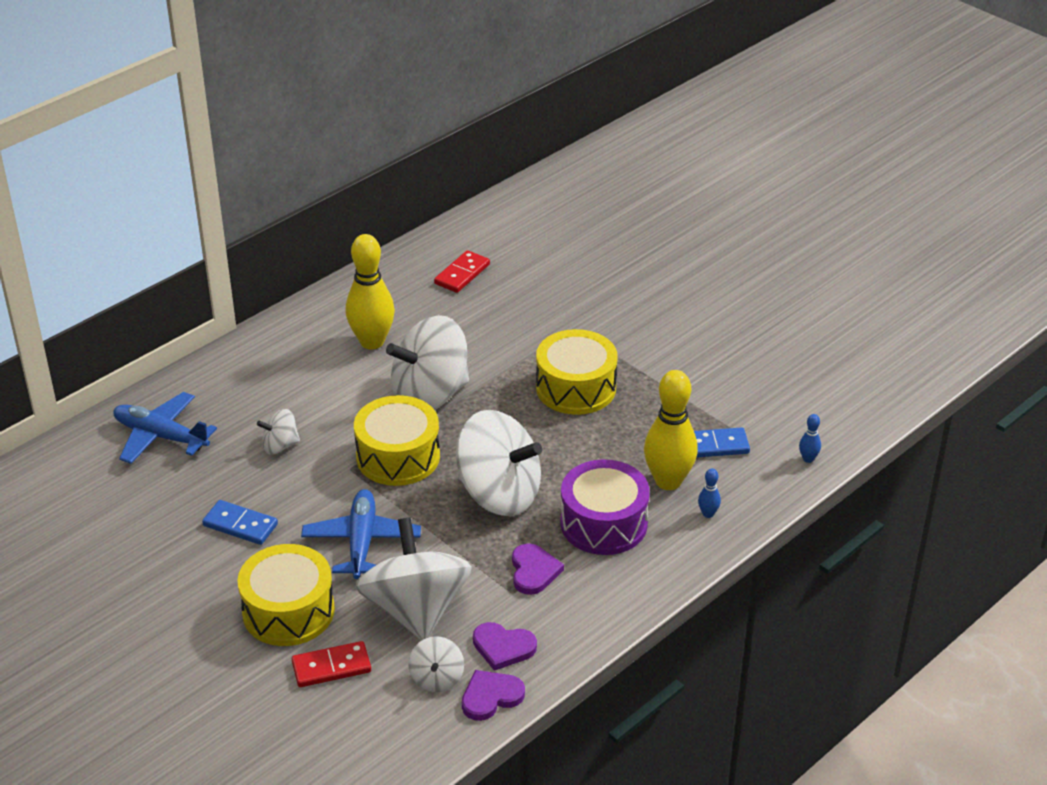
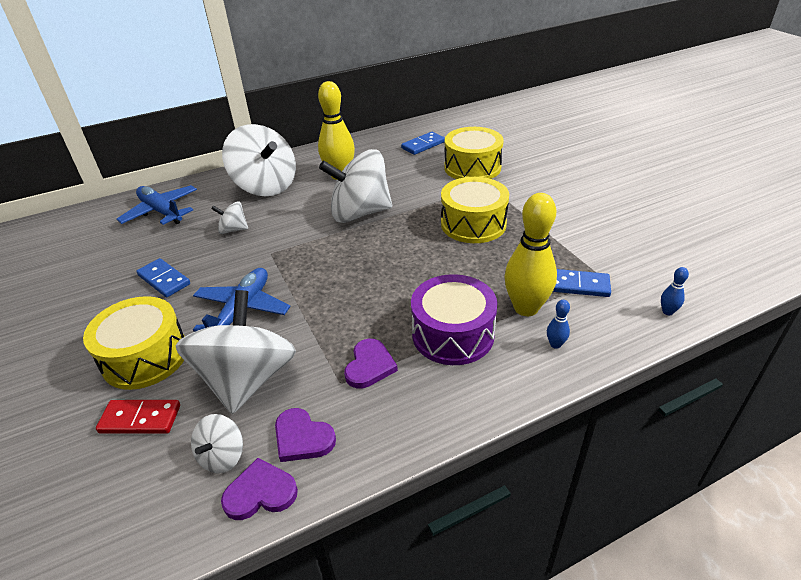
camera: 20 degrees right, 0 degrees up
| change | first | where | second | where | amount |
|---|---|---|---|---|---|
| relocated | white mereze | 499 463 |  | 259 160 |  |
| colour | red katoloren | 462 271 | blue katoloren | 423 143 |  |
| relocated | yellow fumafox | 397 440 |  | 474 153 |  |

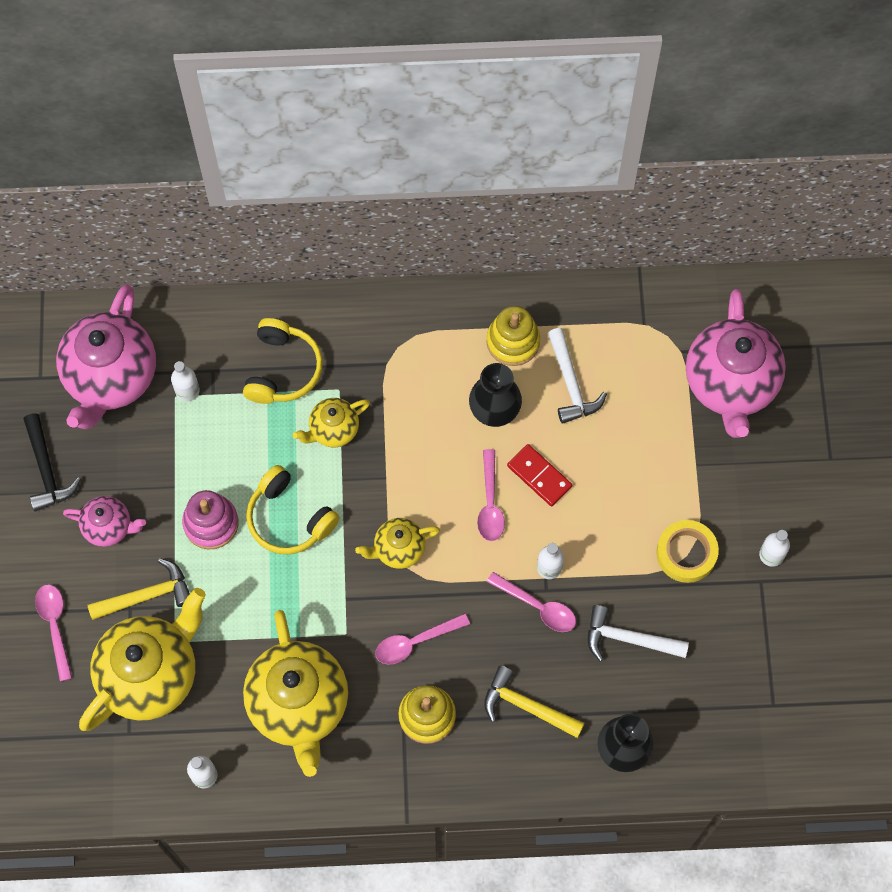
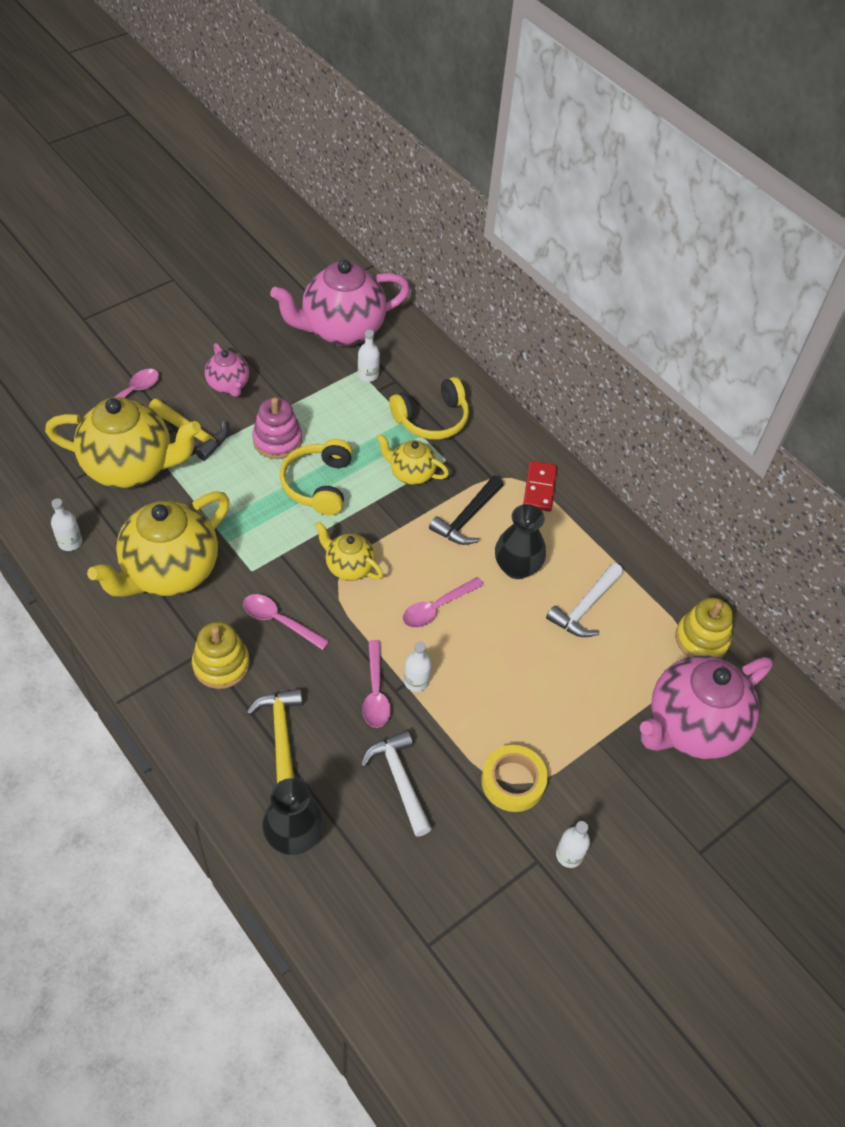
camera: 50 degrees right, 15 degrees down
| change | first | where | second | where | amount |
|---|---|---|---|---|---|
| relocated | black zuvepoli | 52 462 |  | 466 510 |  |
| relocated | red katoloren | 539 475 |  | 540 486 |  |
| relocated | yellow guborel | 513 336 |  | 704 628 |  |

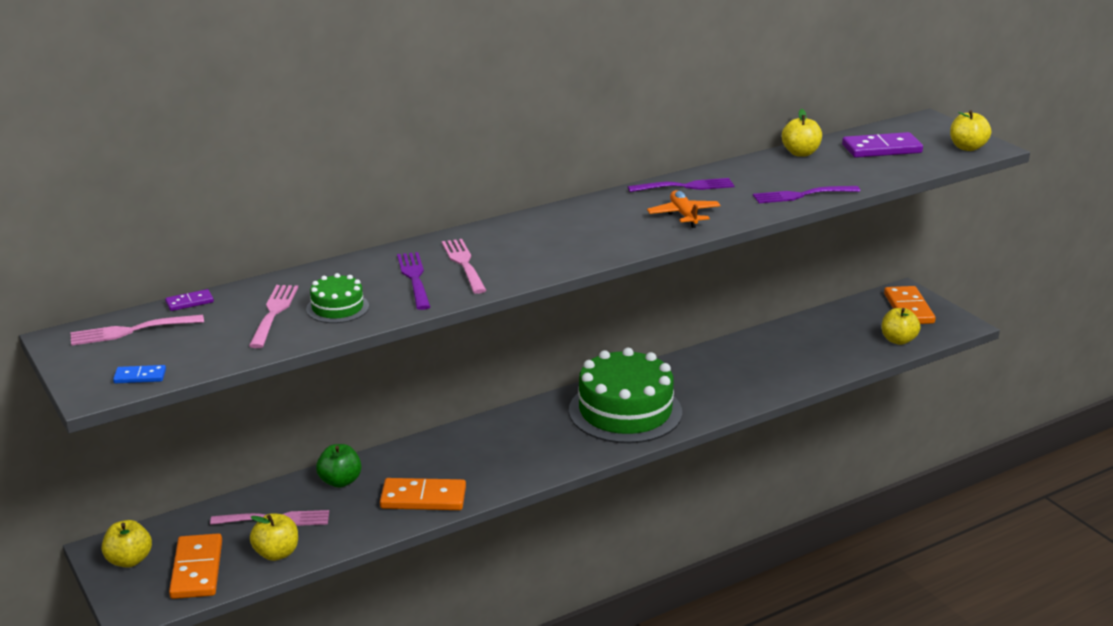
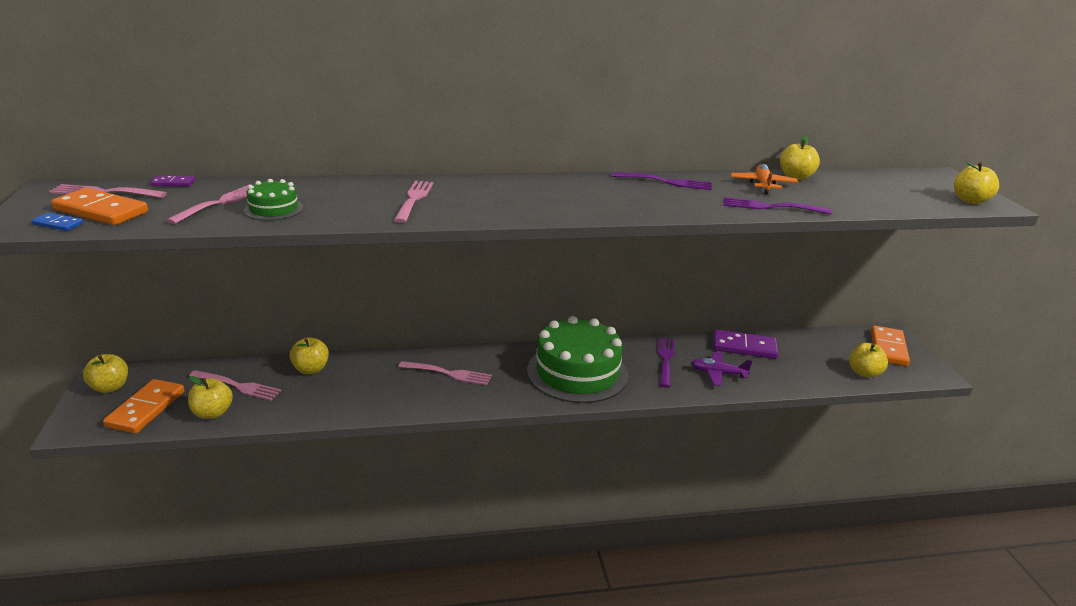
camera: 20 degrees right, 0 degrees up
| change | first | where | second | where | amount |
|---|---|---|---|---|---|
| relocated | orange katoloren | 423 494 |  | 99 206 |  |
| colour | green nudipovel | 338 466 | yellow nudipovel | 309 355 |  |
| appeared |  |  | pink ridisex | 445 373 |  |
| relocated | purple ridisex | 413 281 |  | 666 362 |  |
| appeared |  |  | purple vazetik | 722 368 |  |
| relocated | purple katoloren | 882 145 |  | 745 344 |  |
| relocated | orange vazetik | 684 209 |  | 764 179 |  |

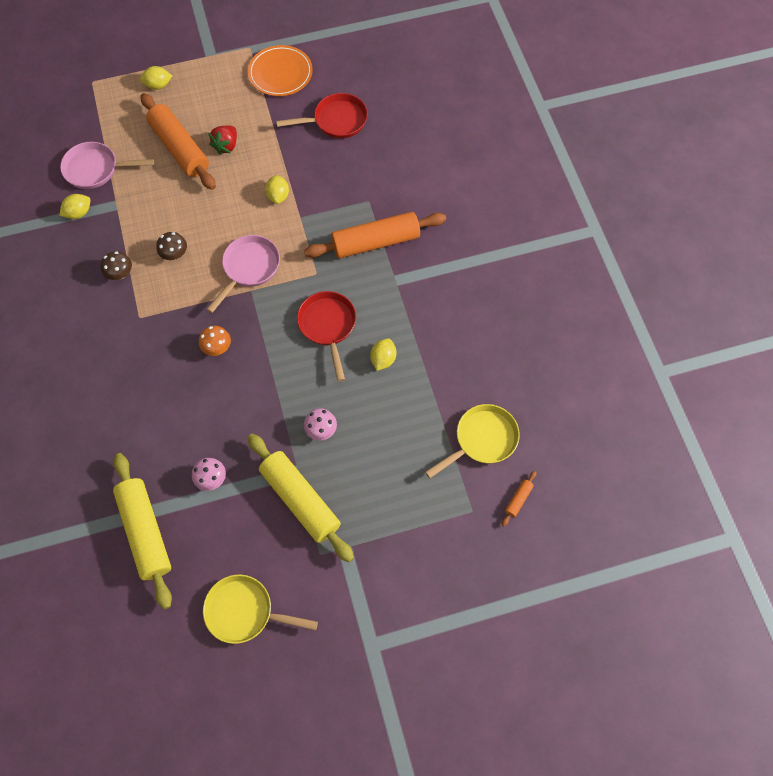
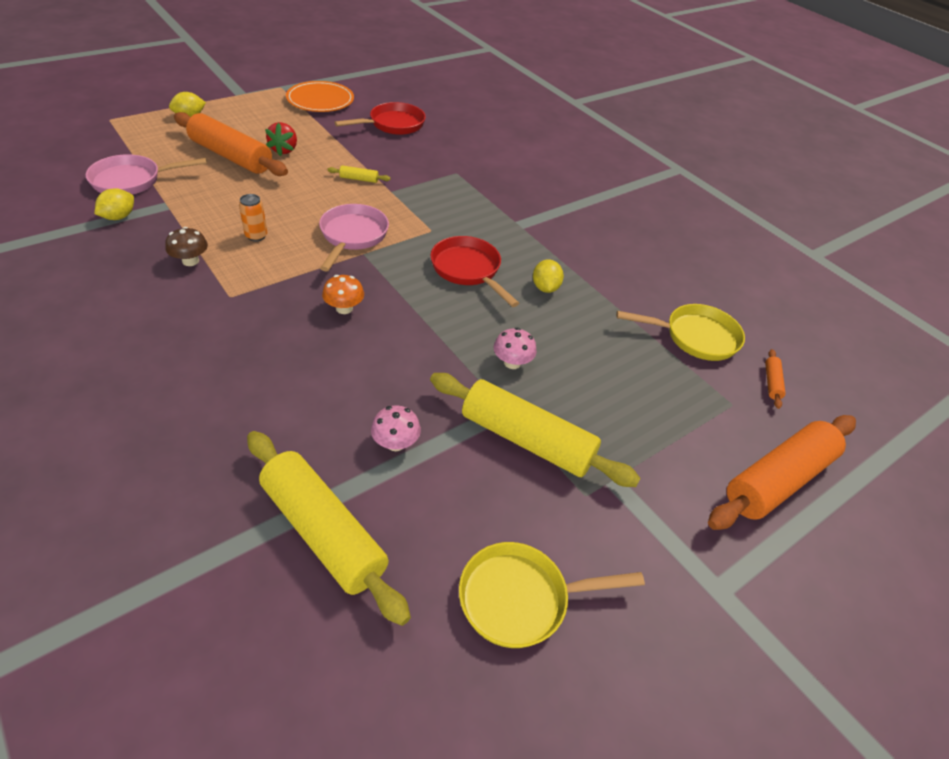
camera: 25 degrees left, 20 degrees down
| change | first | where | second | where | amount |
|---|---|---|---|---|---|
| exchanged | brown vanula | 171 246 | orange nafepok | 253 217 |  |
| exchanged | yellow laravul | 277 189 | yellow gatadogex | 359 174 |  |
| spun | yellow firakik | 472 441 |  | 680 332 | 60 degrees clockwise |
| relocated | orange gatadogex | 375 235 |  | 782 472 |  |

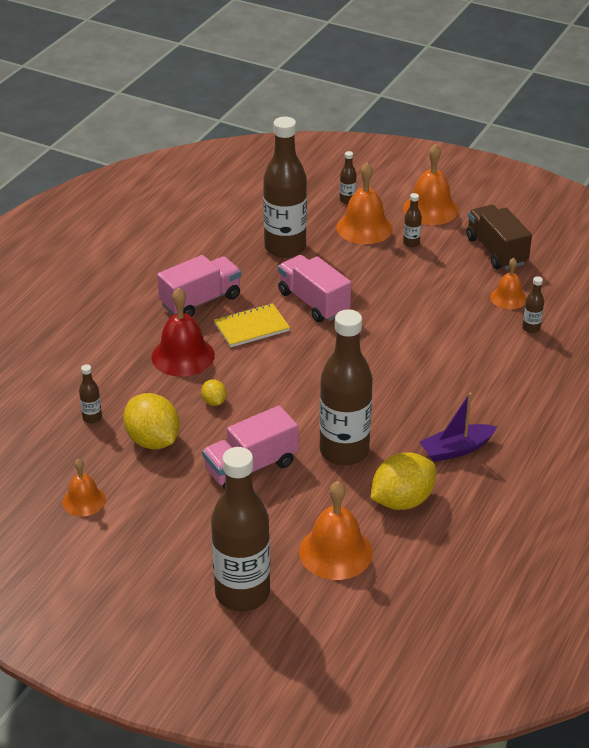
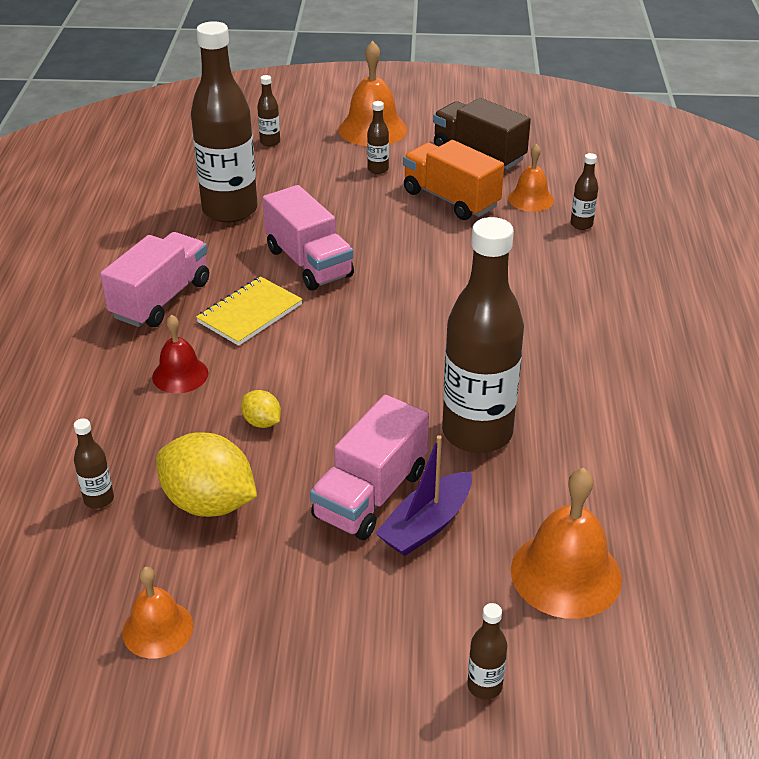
camera: 25 degrees left, 0 degrees up
| change | first | where | second | where | amount |
|---|---|---|---|---|---|
| size | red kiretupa | 183 332 |  | 180 354 | x0.61 |
| spun | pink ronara | 314 288 |  | 308 237 | 150 degrees counterclockwise |
| relocated | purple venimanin | 458 427 |  | 423 495 |  |
| appeared |  |  | orange ronara | 453 180 |  |
| size | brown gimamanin | 240 529 |  | 487 651 | x0.40 |
| missing | orange kiretupa | 364 203 |  |  |  |
| missing | yellow laravul | 403 481 |  |  |  |

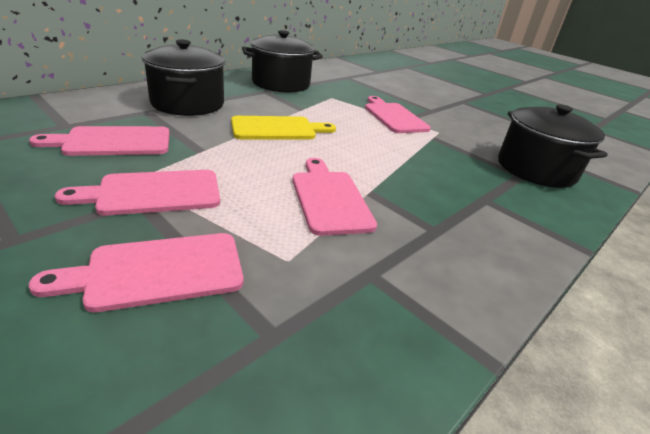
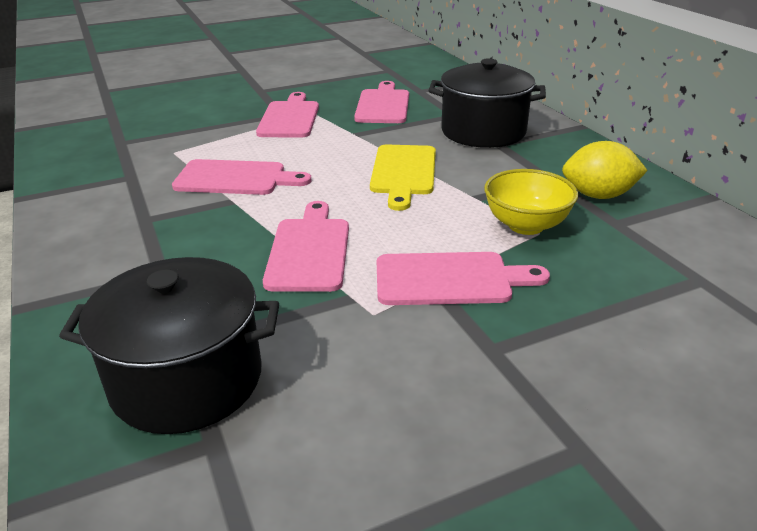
camera: 115 degrees right, 0 degrees up
| change | first | where | second | where | amount |
|---|---|---|---|---|---|
| relocated | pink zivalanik | 136 272 |  | 306 246 |  |
| appeared |  |  | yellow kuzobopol | 531 202 |  |
| exchanged | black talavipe | 282 61 | yellow laravul | 605 170 |  |

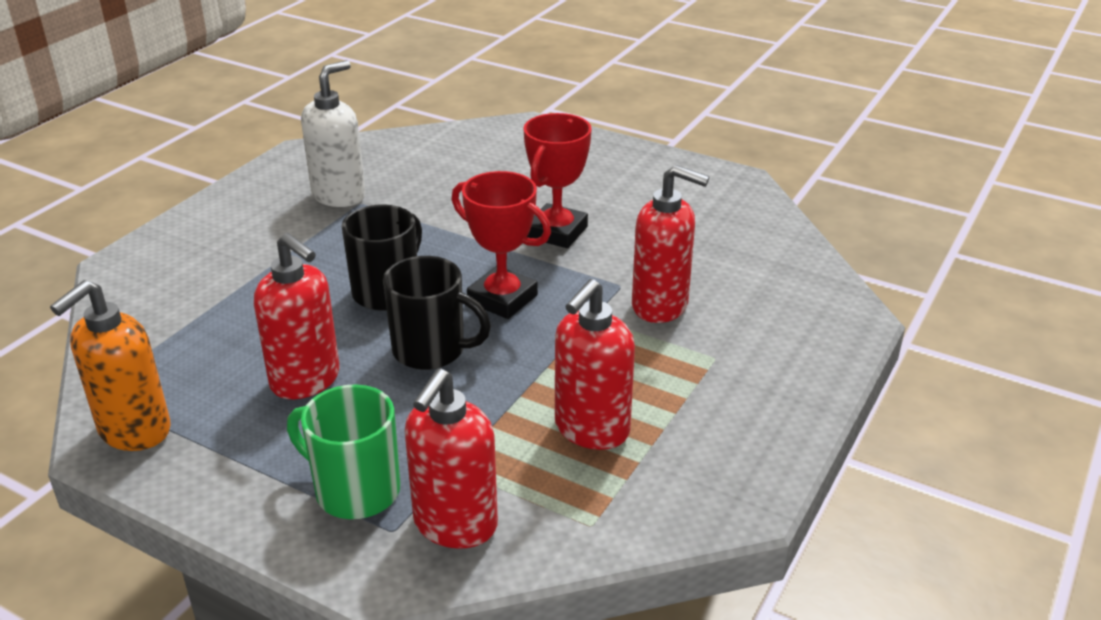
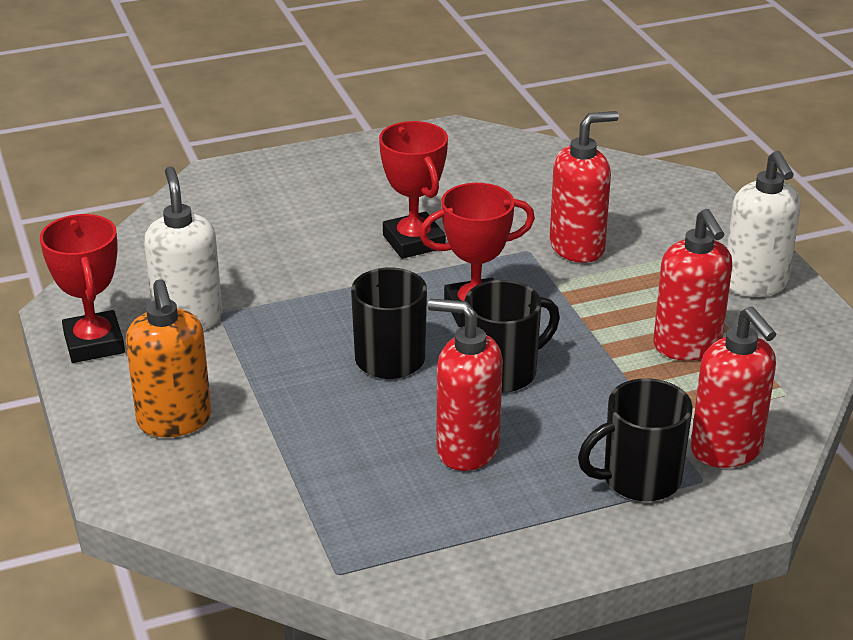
camera: 50 degrees left, 0 degrees up
| change | first | where | second | where | amount |
|---|---|---|---|---|---|
| appeared |  |  | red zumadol | 82 288 |  |
| relocated | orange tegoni | 110 365 |  | 168 358 |  |
| spun | red tegoni | 297 316 |  | 465 385 | 150 degrees counterclockwise |
| colour | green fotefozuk | 343 451 | black fotefozuk | 635 439 |  |
| appeared |  |  | white tegoni | 764 224 |  |

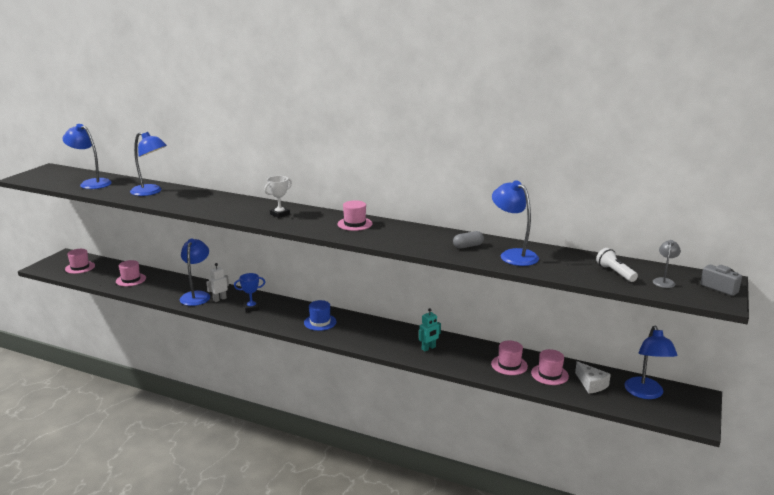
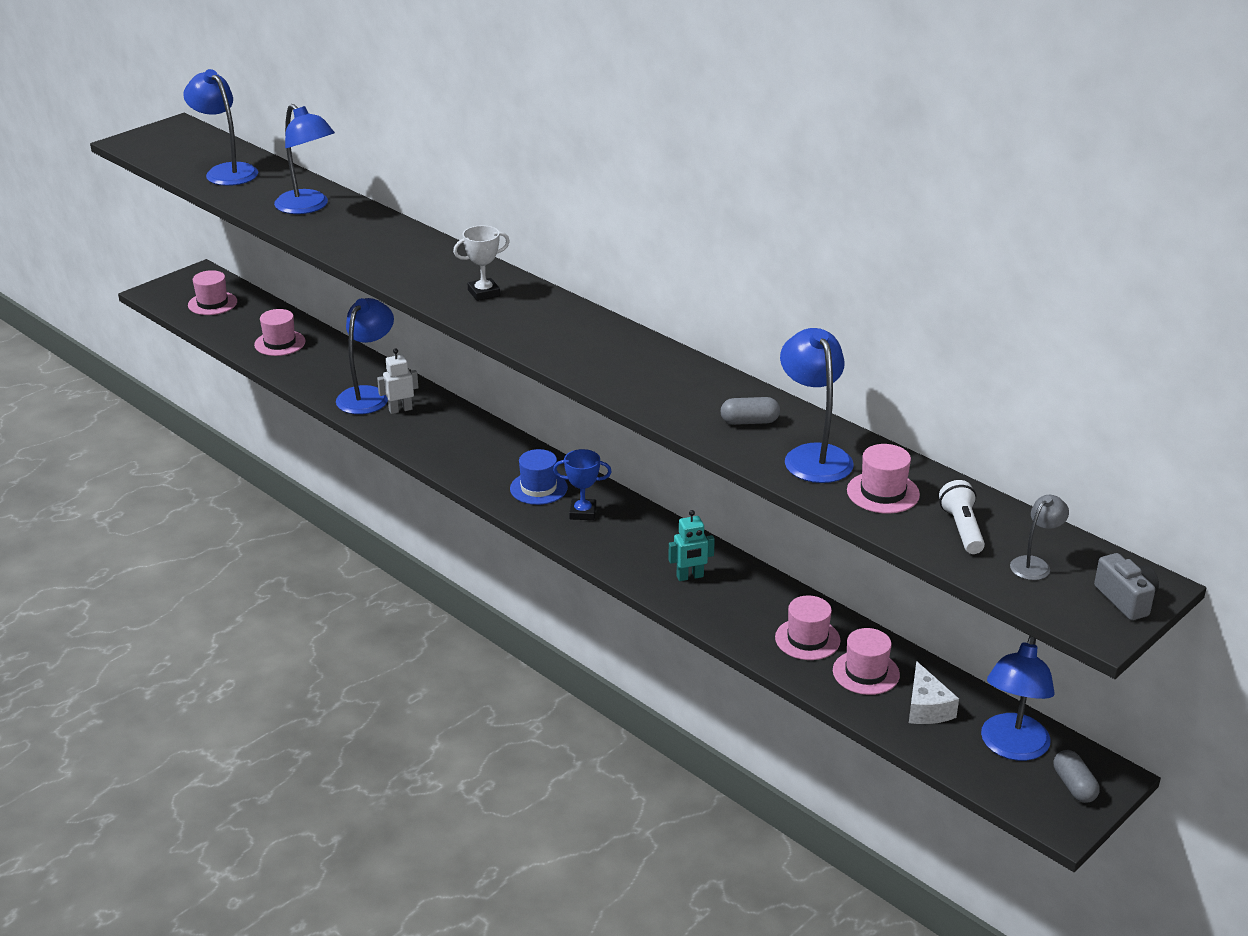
camera: 20 degrees right, 10 degrees up
| change | first | where | second | where | amount |
|---|---|---|---|---|---|
| relocated | blue zumadol | 249 292 |  | 582 484 |  |
| relocated | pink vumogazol | 355 215 |  | 883 479 |  |
| appeared |  |  | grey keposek | 1077 776 |  |

